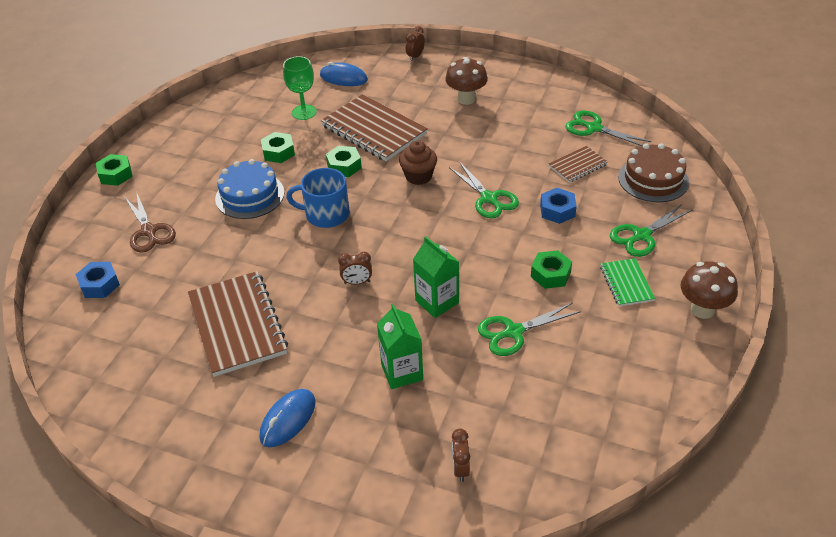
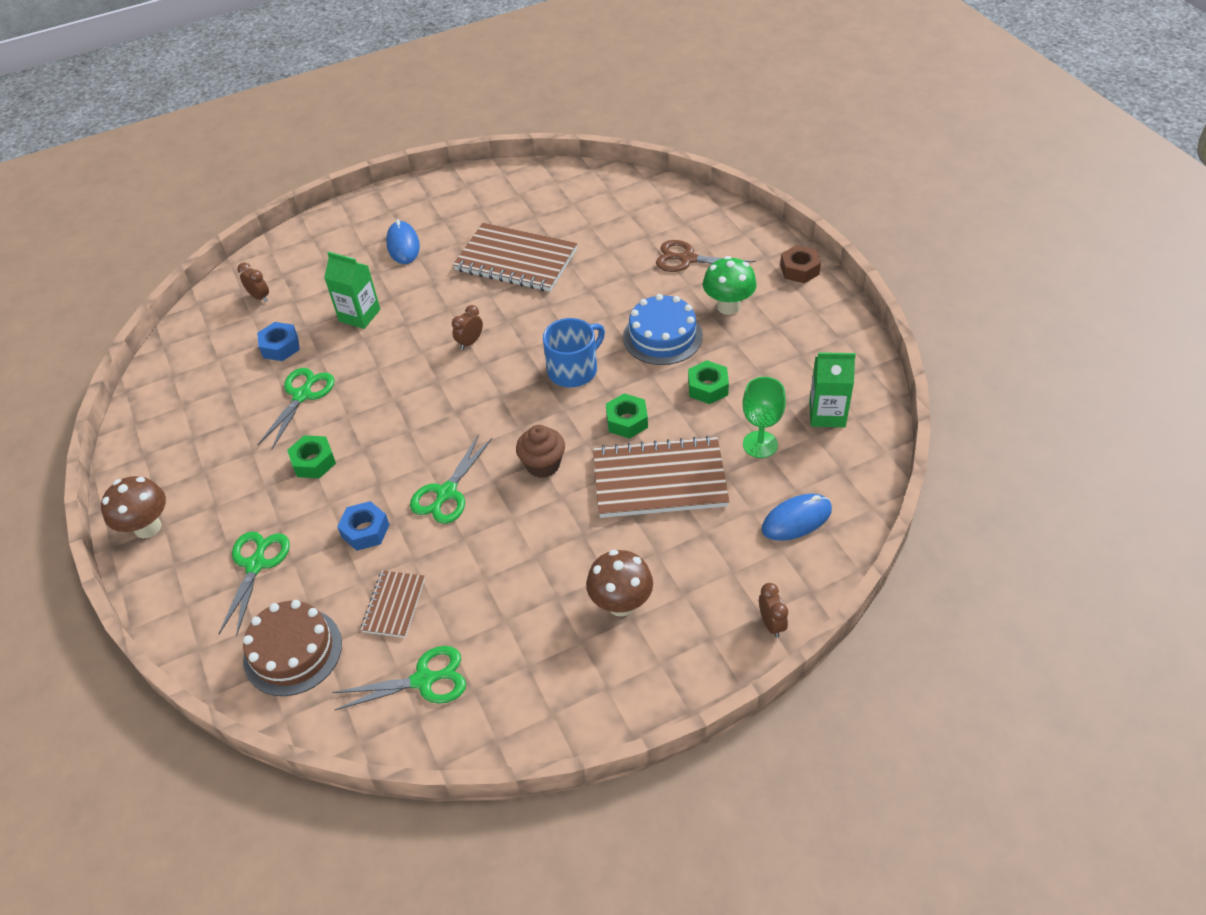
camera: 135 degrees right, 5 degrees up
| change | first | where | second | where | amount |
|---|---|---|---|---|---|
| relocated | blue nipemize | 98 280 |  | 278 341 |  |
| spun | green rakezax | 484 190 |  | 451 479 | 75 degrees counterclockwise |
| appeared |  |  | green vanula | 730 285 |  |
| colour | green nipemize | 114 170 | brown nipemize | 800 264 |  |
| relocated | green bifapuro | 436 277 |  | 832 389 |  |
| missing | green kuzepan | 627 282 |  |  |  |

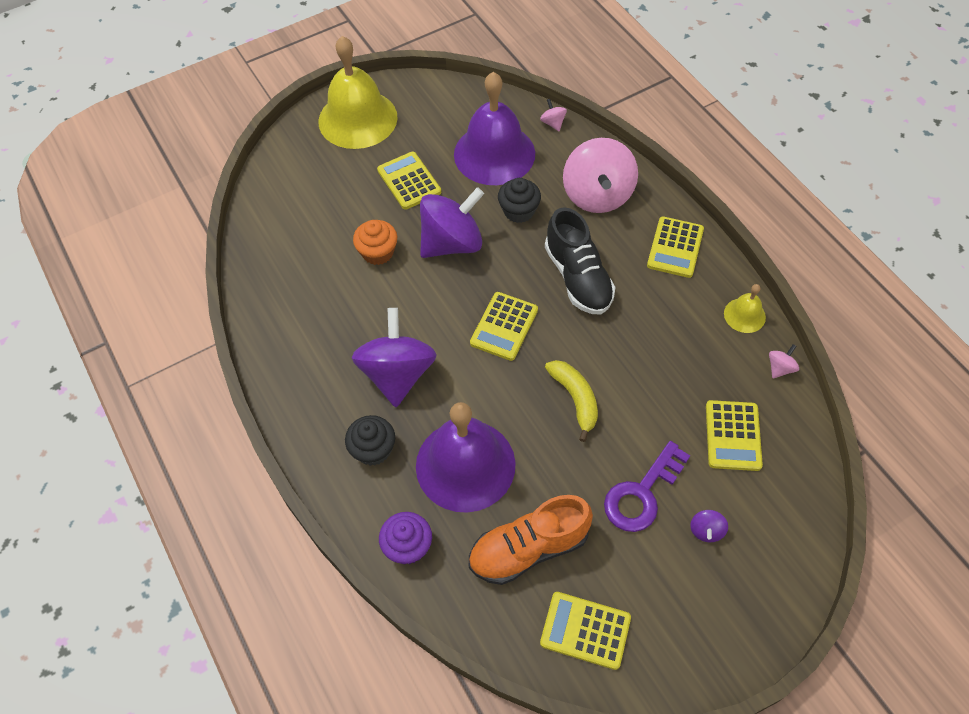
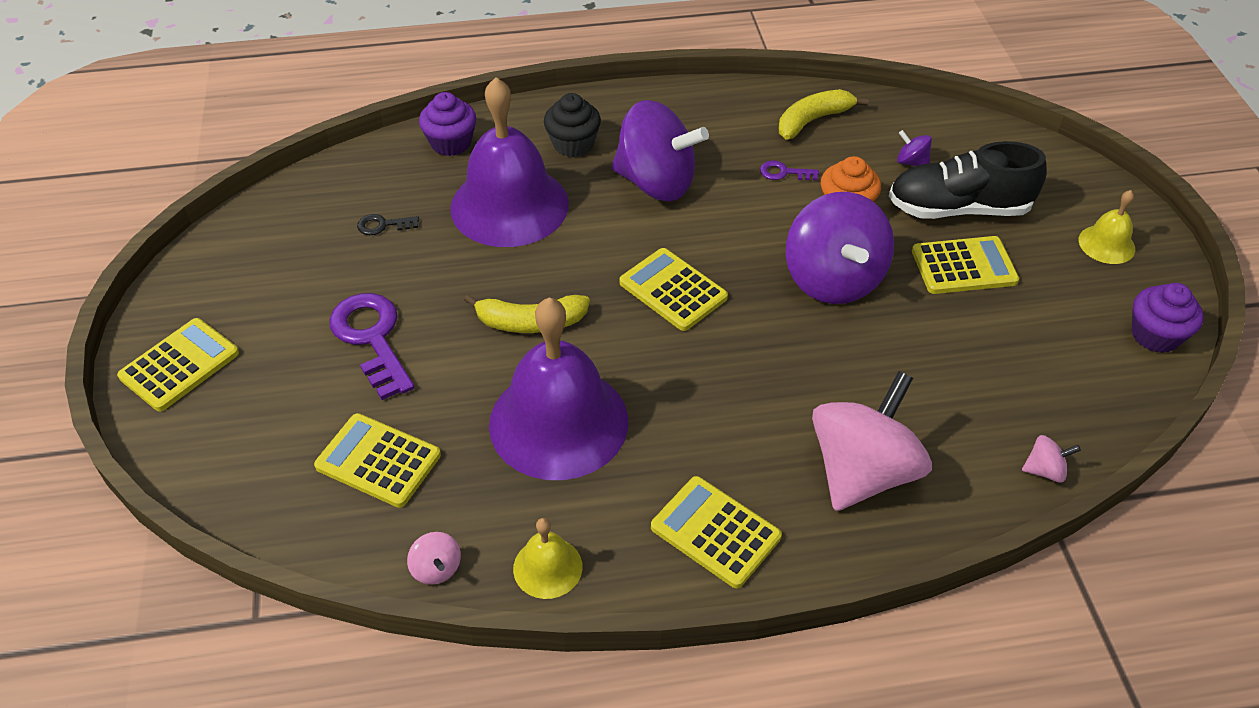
camera: 110 degrees right, 10 degrees down
| change | first | where | second | where | amount |
|---|---|---|---|---|---|
| relocated | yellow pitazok | 585 631 |  | 178 364 |  |
| exchanged | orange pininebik | 531 540 | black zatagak | 388 224 |  |
| relocated | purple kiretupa | 494 128 |  | 558 388 |  |
| appeared |  |  | purple zatagak | 789 170 |  |
| appeared |  |  | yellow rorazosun | 824 114 |  |
| spun | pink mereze | 600 175 |  | 872 441 | 105 degrees clockwise |
| relocated | black pininebik | 580 260 |  | 967 180 |  |
| relocated | purple mereze | 709 526 |  | 914 148 |  |
| size | yellow kiretupa | 358 92 |  | 1107 227 | x0.45 |
| appeared |  |  | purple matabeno | 1168 318 |  |
| missing | black matabeno | 519 200 |  |  |  |

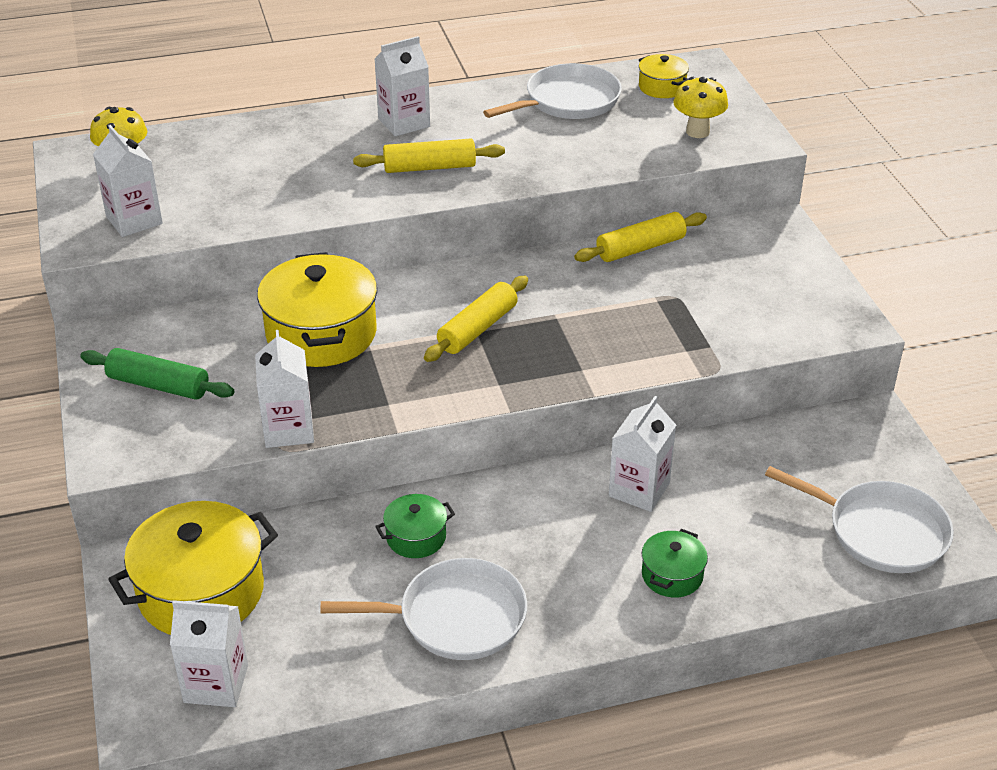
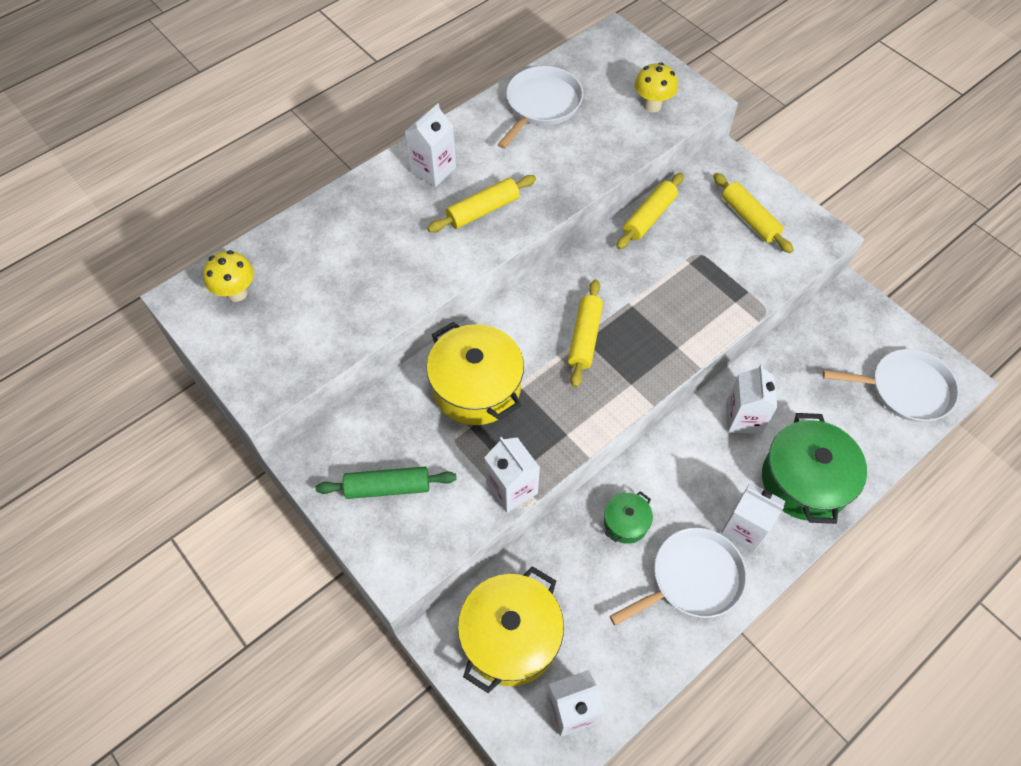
camera: 25 degrees left, 20 degrees up
| change | first | where | second | where | amount |
|---|---|---|---|---|---|
| appeared |  |  | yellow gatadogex | 753 213 |  |
| relocated | white bifapuro | 128 181 |  | 753 517 |  |
| size | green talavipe | 675 563 |  | 814 468 | x2.01 |
| missing | yellow talavipe | 664 76 |  |  |  |

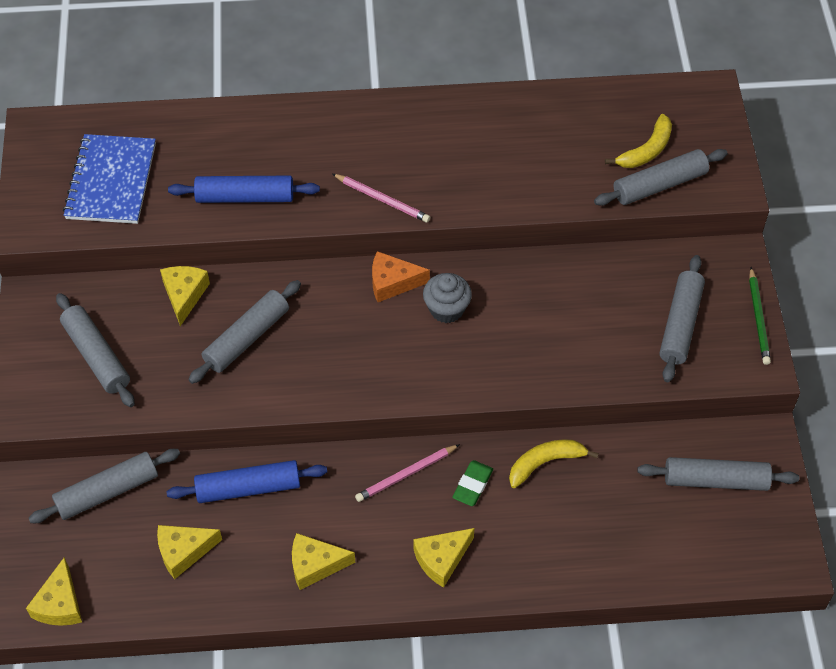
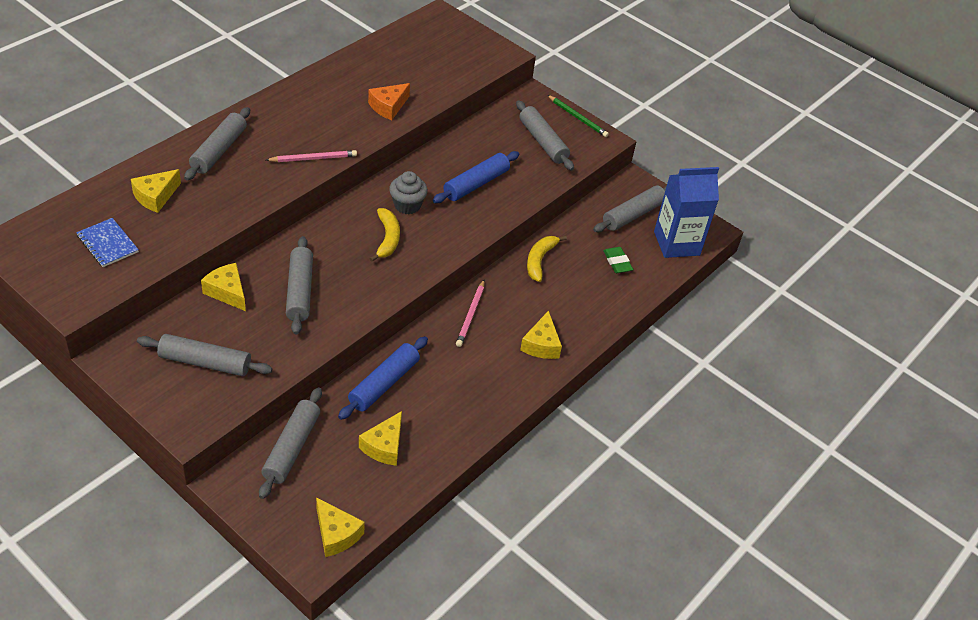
camera: 50 degrees left, 10 degrees down
| change | first | where | second | where | amount |
|---|---|---|---|---|---|
| size | blue kuzepan | 109 179 |  | 107 242 | x0.60 |
| relocated | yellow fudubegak | 323 561 |  | 156 191 |  |
| relocated | grey gatadogex | 661 177 |  | 217 144 |  |
| relocated | orange fudubegak | 401 276 |  | 389 101 |  |
| relocated | yellow rorazosun | 638 141 |  | 384 235 |  |
| relocated | blue gatadogex | 244 189 |  | 476 177 |  |
| relocated | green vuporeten | 472 483 |  | 618 260 |  |
| appeared |  |  | blue bifapuro | 686 212 |  |

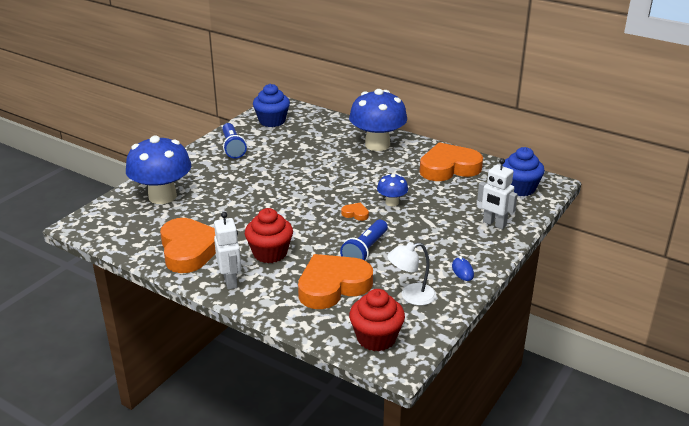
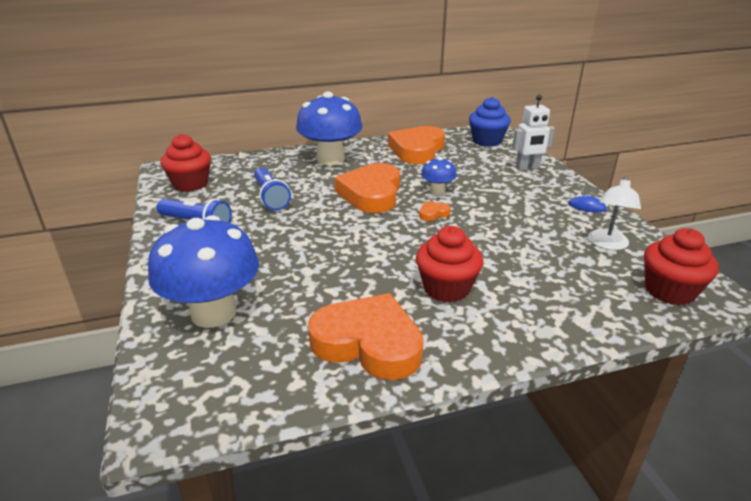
camera: 50 degrees left, 0 degrees up
| change | first | where | second | where | amount |
|---|---|---|---|---|---|
| colour | blue matabeno | 271 105 | red matabeno | 185 163 |  |
| relocated | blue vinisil | 364 240 |  | 272 189 |  |
| relocated | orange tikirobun | 335 281 |  | 367 188 |  |
| missing | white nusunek | 227 251 |  |  |  |

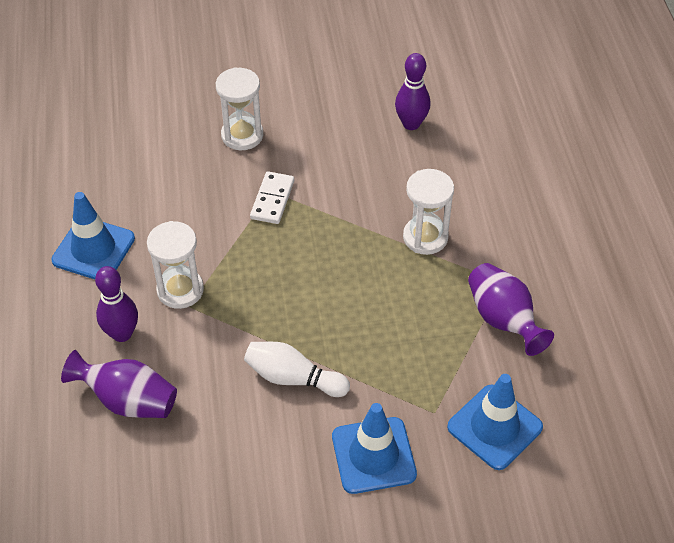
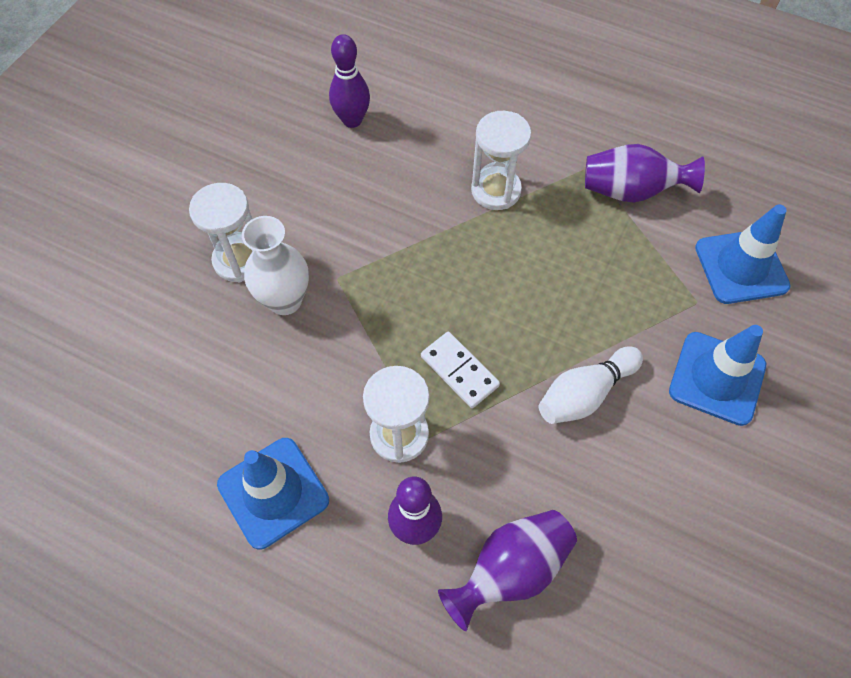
camera: 55 degrees left, 10 degrees up
| change | first | where | second | where | amount |
|---|---|---|---|---|---|
| appeared |  |  | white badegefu | 275 265 |  |
| relocated | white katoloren | 272 197 |  | 460 370 |  |

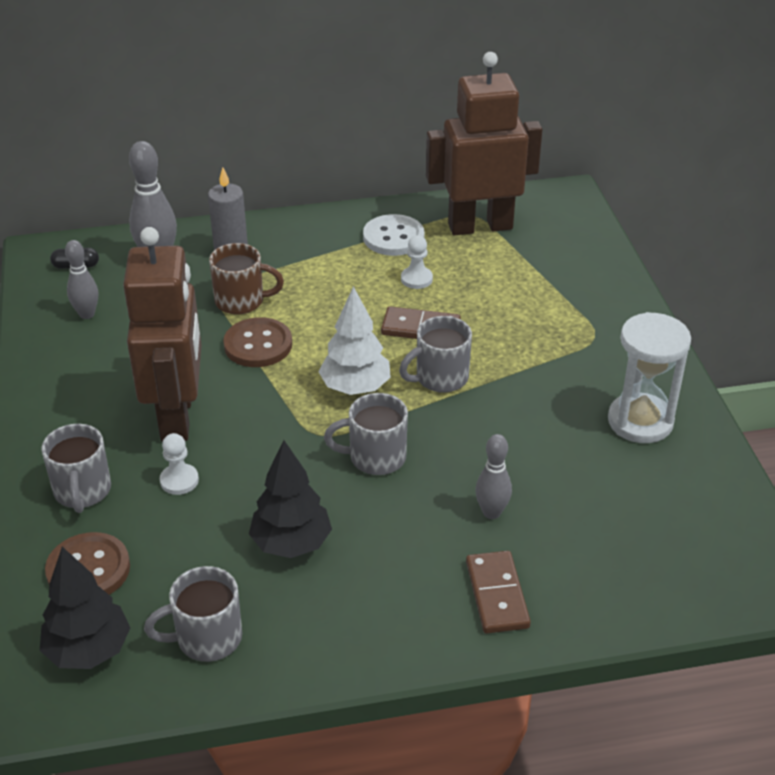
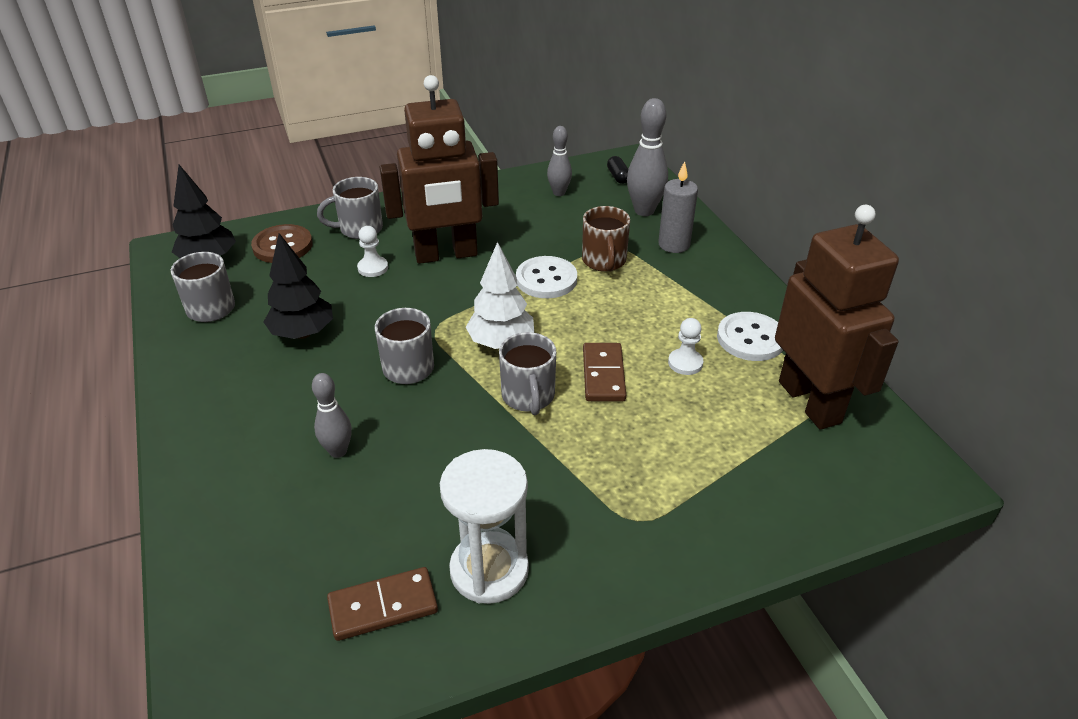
camera: 80 degrees right, 0 degrees up
| change | first | where | second | where | amount |
|---|---|---|---|---|---|
| relocated | brown katoloren | 498 592 |  | 382 604 |  |
| spun | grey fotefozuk | 435 354 |  | 527 373 | 150 degrees counterclockwise |
| colour | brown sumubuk | 257 342 | white sumubuk | 546 277 |  |

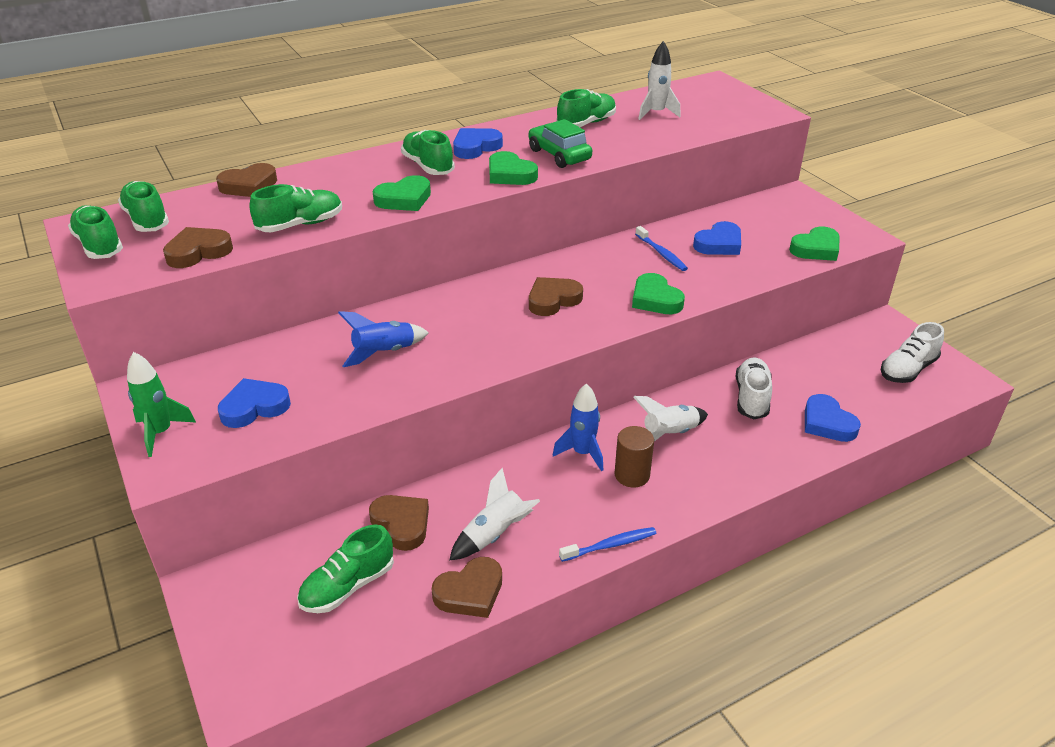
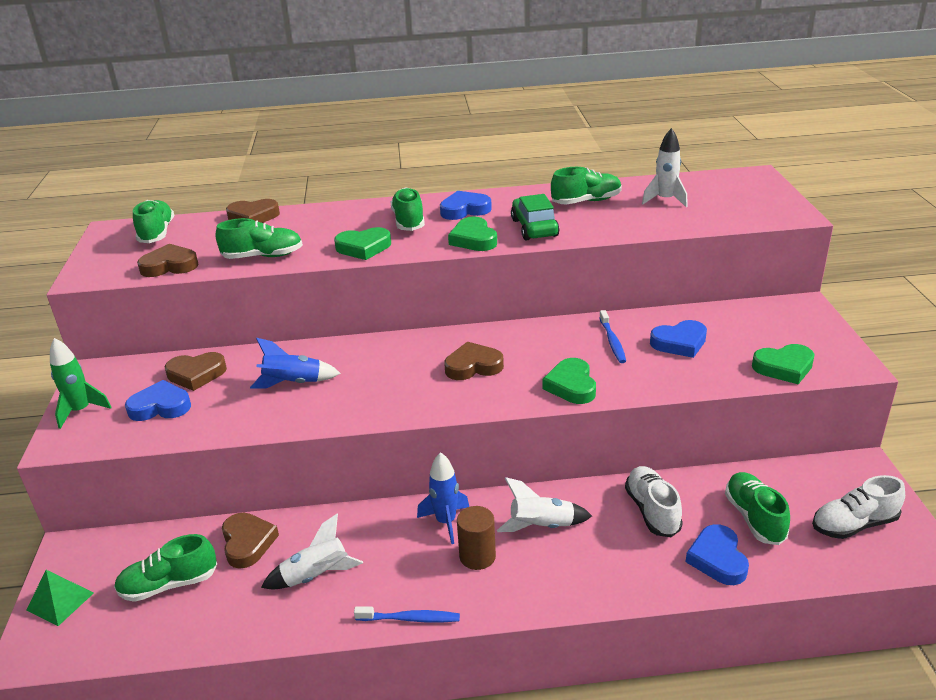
camera: 25 degrees right, 5 degrees down
| change | first | where | second | where | amount |
|---|---|---|---|---|---|
| appeared |  |  | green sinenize | 60 598 |  |
| relocated | brown tikirobun | 467 587 |  | 196 371 |  |
| spun | white pininebik | 754 388 |  | 654 501 | 45 degrees counterclockwise |
| relocated | green pininebik | 95 232 |  | 757 508 |  |

